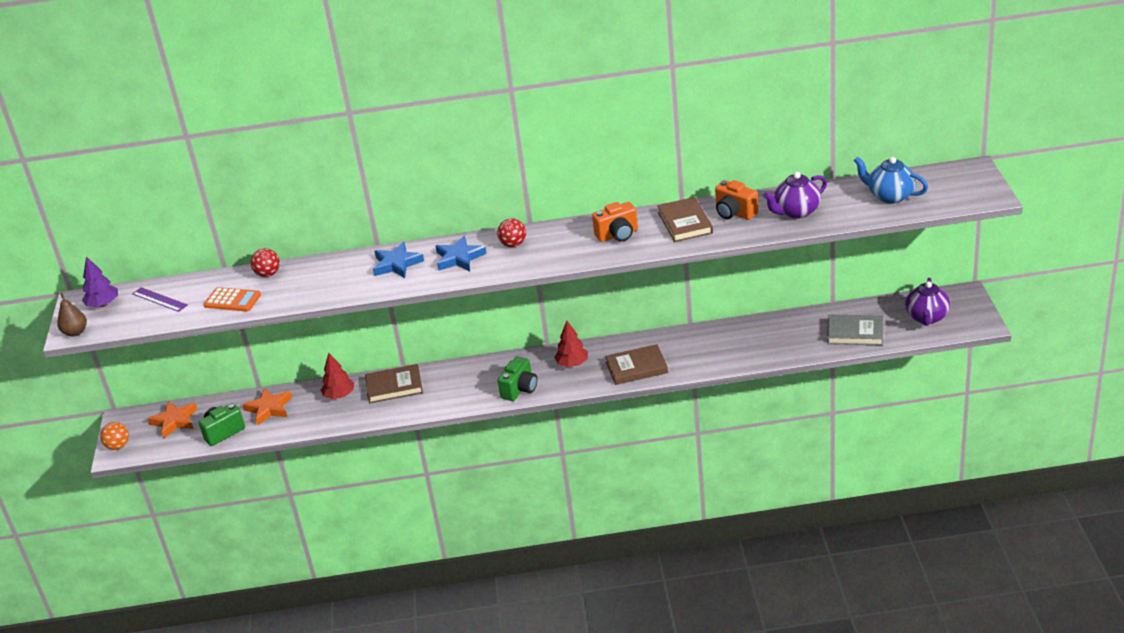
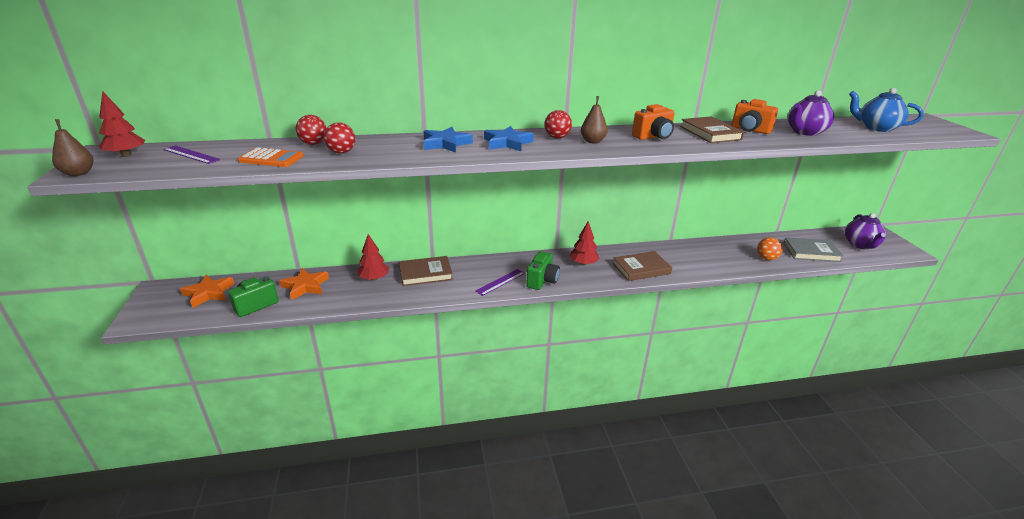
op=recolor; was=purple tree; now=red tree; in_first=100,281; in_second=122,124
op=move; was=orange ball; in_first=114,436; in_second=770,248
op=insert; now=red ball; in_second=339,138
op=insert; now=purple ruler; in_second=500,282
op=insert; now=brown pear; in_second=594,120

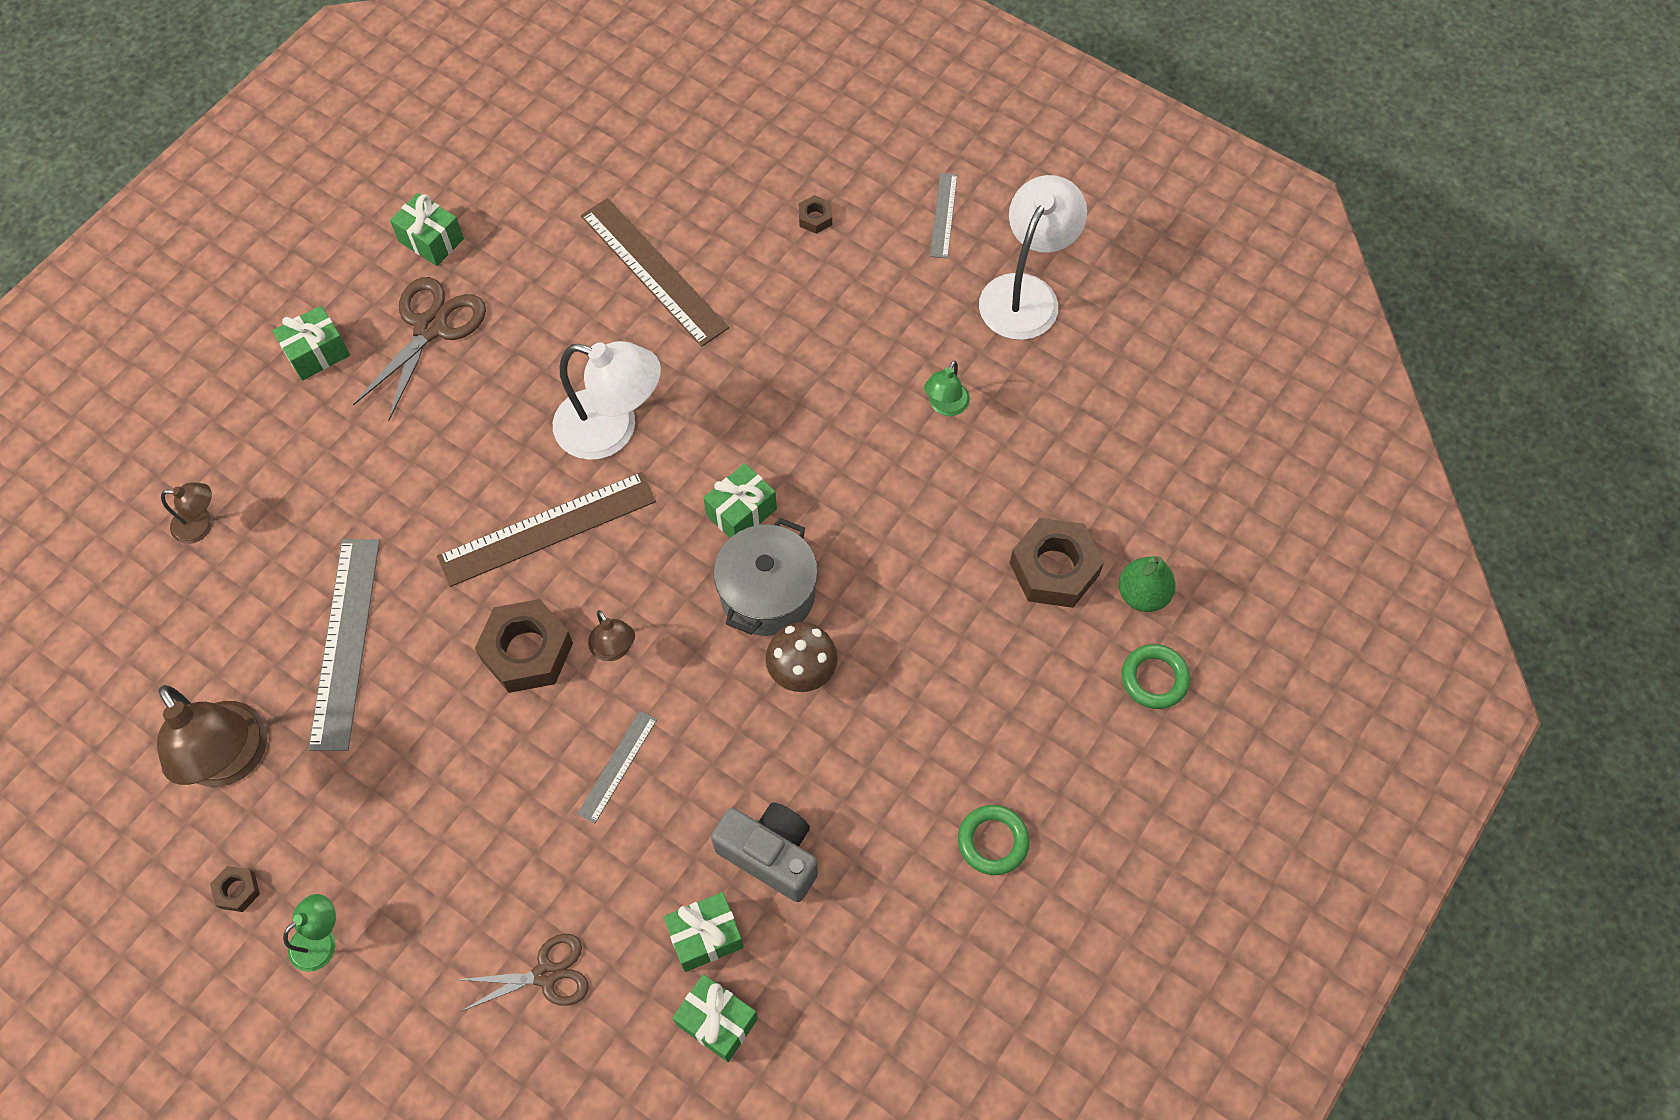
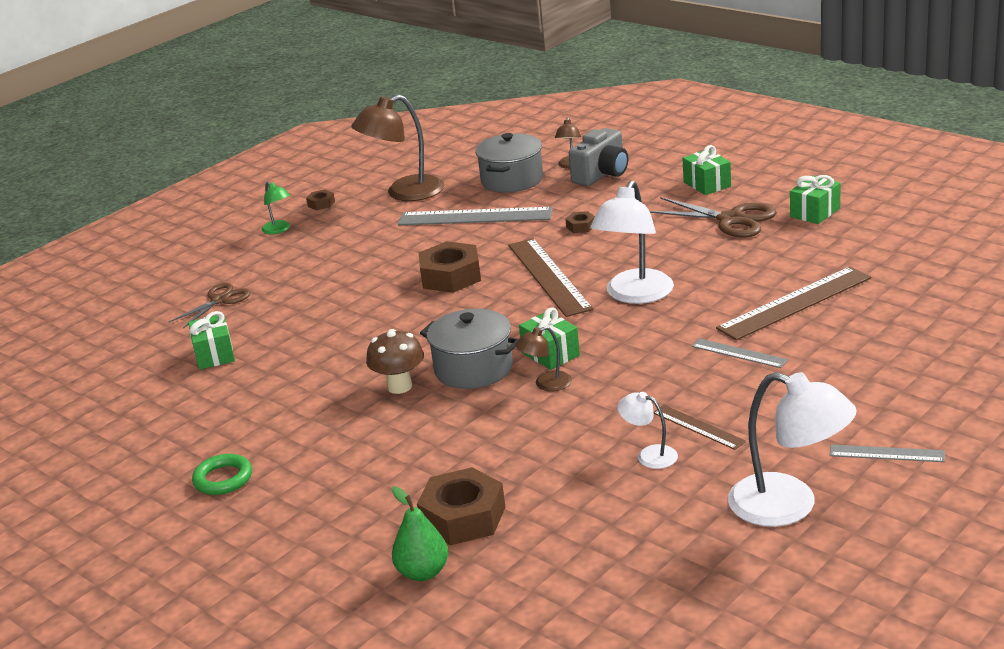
op=rotate; was=brown scissors; in_first=523,972; in_second=210,305; clockwise=-135
op=move; was=grey ruler; in_first=617,767; in_second=740,353
op=move; was=brown lamp; in_first=611,635; in_second=543,358
op=delete; was=green gift; in_first=715,1018
op=move; was=grey camera; in_first=764,852; in_second=598,157
op=move; was=brown nut; in_first=815,214; in_second=580,222
op=recolor; was=green lamp; now=white lamp; in_first=947,388; in_second=647,430
op=delete; was=green ring; in_first=1156,676
op=insert; now=grey pot; in_second=509,163
op=insert; now=brown ruler; in_second=699,427

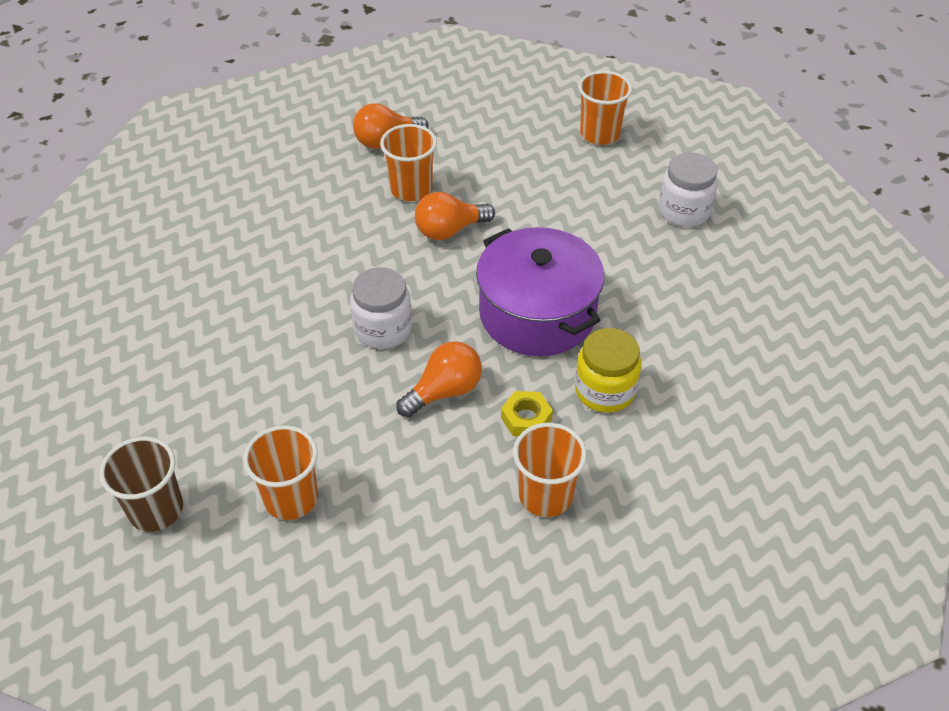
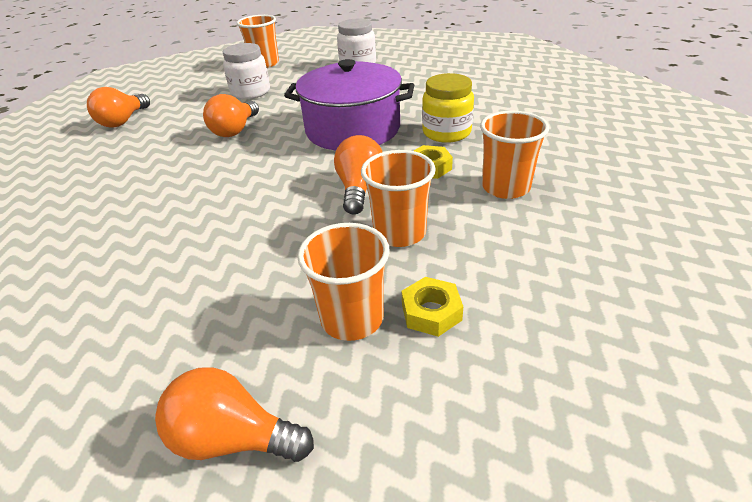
op=replace; was=brown cup; now=orange light bulb; in_first=141,484; in_second=234,414
op=move; was=white jar; in_first=381,308; in_second=246,71
op=move; was=orange cup; in_first=408,162; in_second=398,198
op=insert; now=yellow nut; in_second=432,307

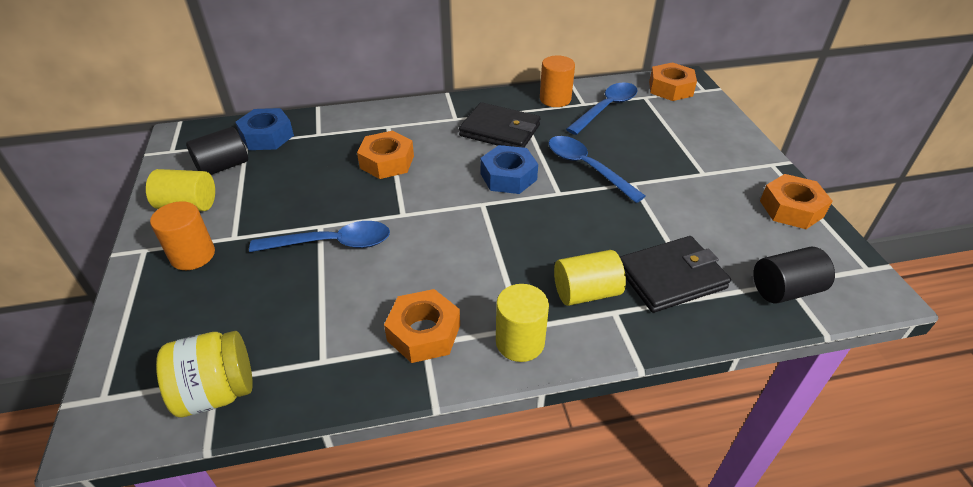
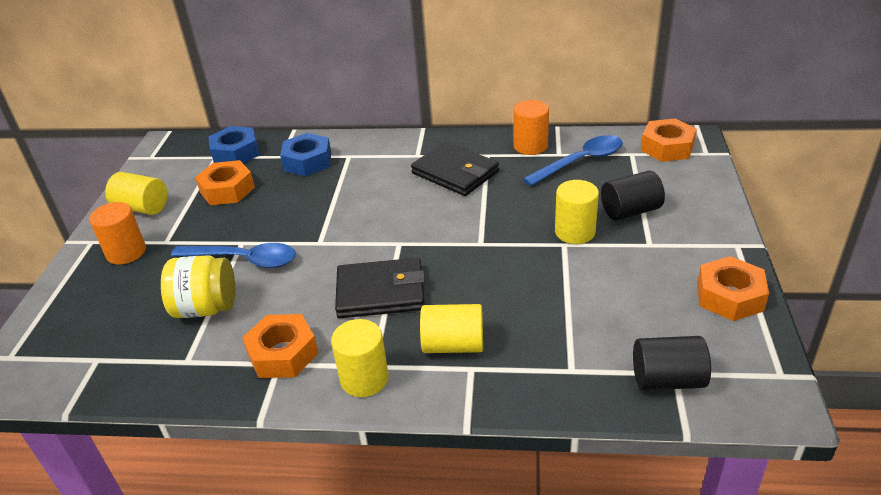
op=move; was=yellow jar; in_first=204,374; in_second=198,286
op=move; was=black cylinder; in_first=217,151; in_second=633,195
op=move; was=orange nut; in_first=385,155; in_second=225,182
op=move; was=blue nut; in_first=509,169; in_second=305,154
op=delete; was=blue spoon; in_first=597,169
op=move; was=black wallet; in_first=675,274; in_second=380,288
op=insert; now=yellow cylinder; in_second=577,212

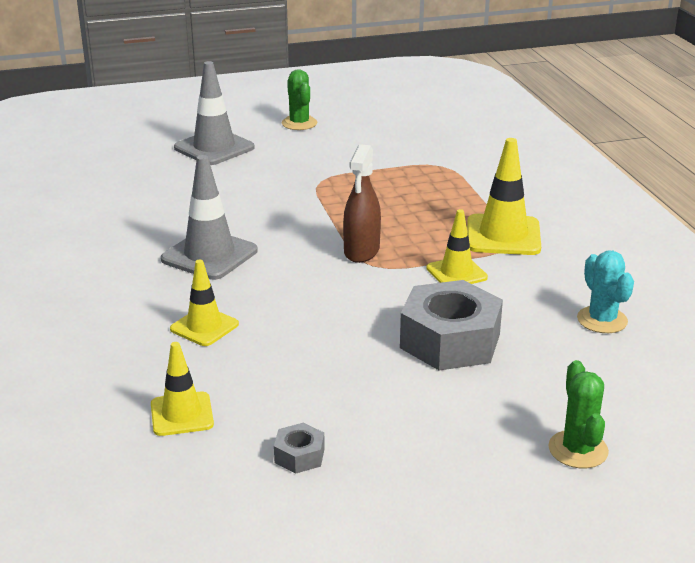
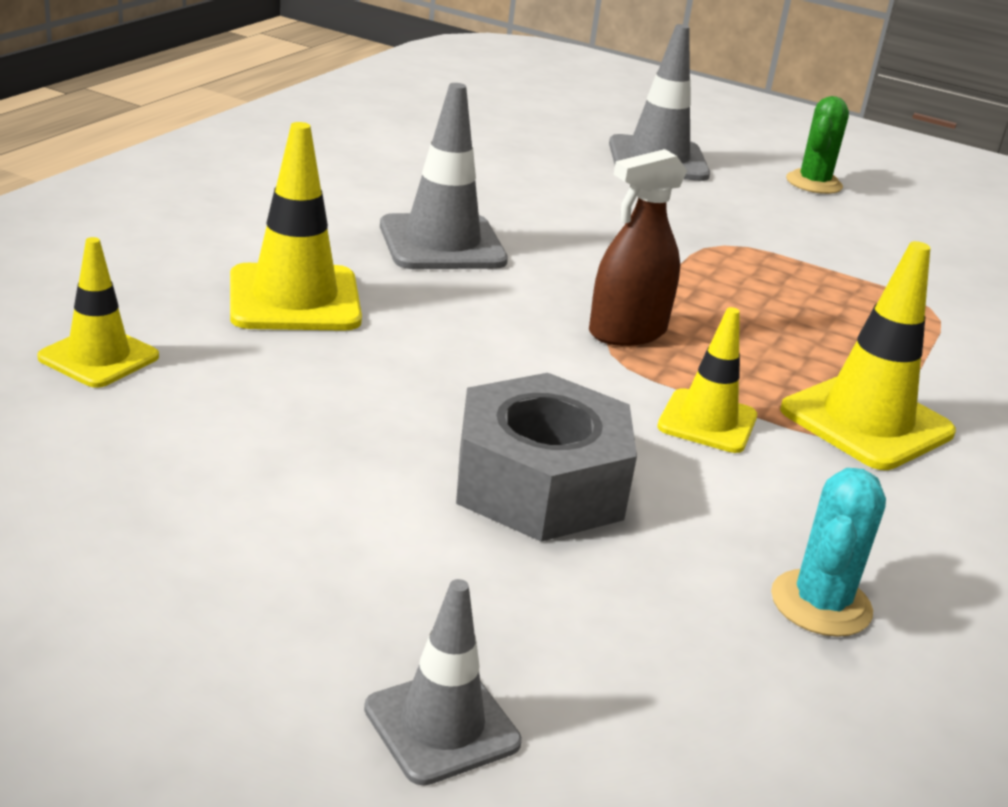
op=resize; was=yellow traffic cone; in_first=204,303; in_second=296,226; ratio=1.58
op=delete; was=grey nut; in_first=299,448
op=replace; was=green cactus; now=grey traffic cone; in_first=578,414; in_second=443,682

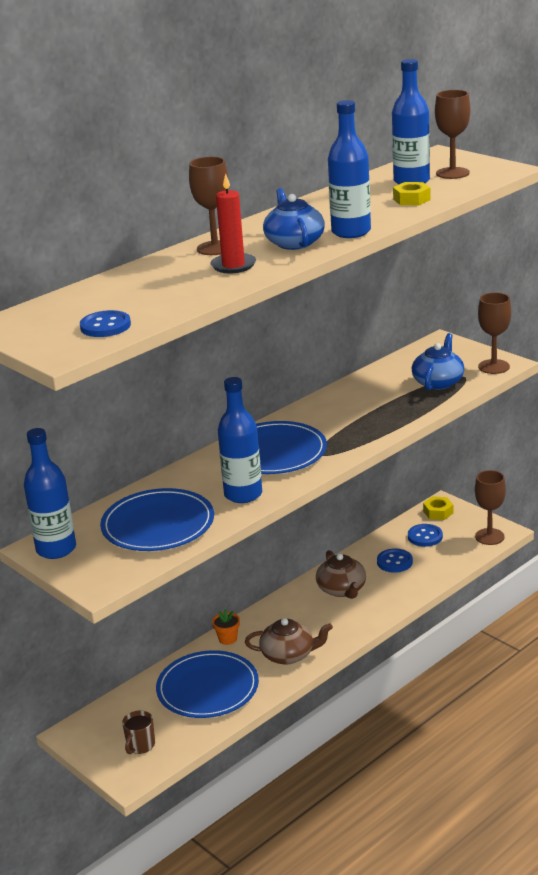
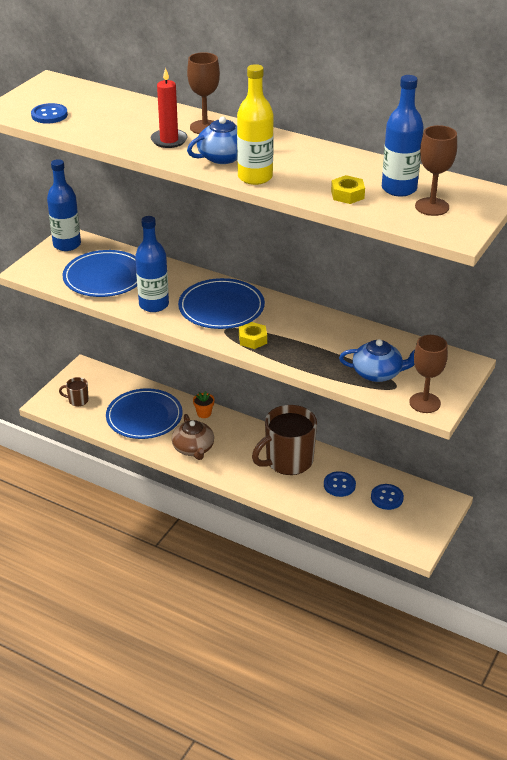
op=replace; was=brown teapot; now=brown mug; in_first=341,574; in_second=284,440
op=recolor; was=blue bottle; now=yellow bottle; in_first=349,169; in_second=255,124
op=move; was=yellow nut; in_first=438,508; in_second=253,335
op=delete; was=brown goblet; in_first=490,507

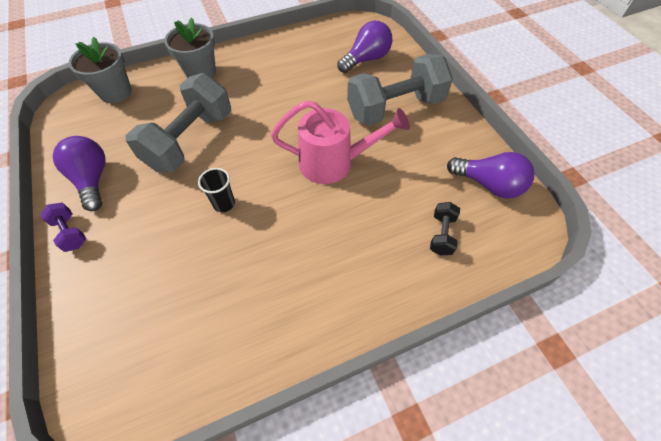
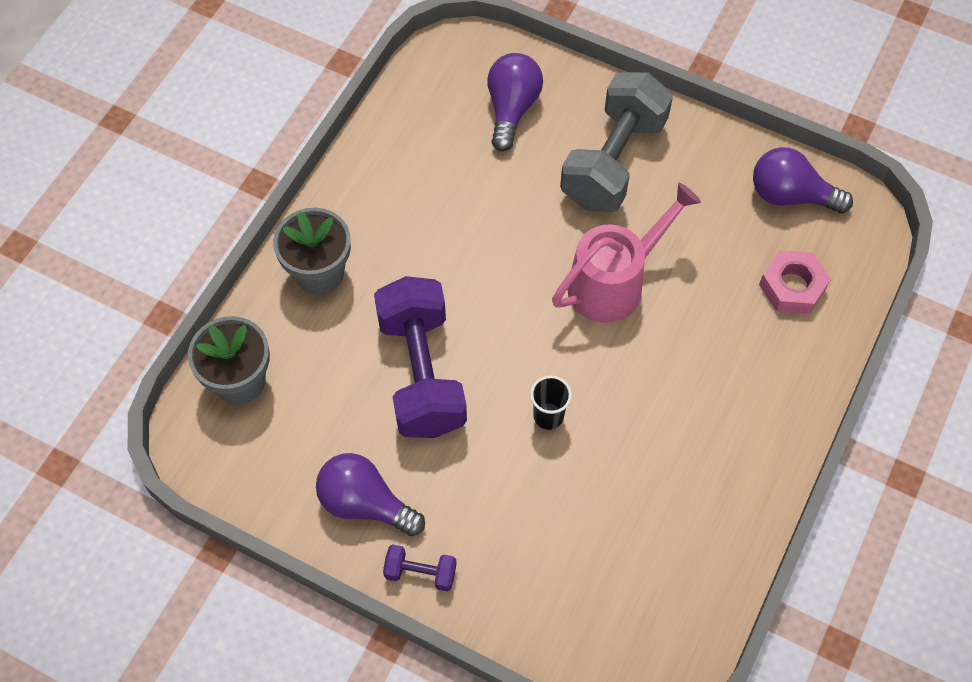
op=recolor; was=grey dumbbell; now=purple dumbbell; in_first=178,122; in_second=420,357
op=replace; was=black dumbbell; now=pink nut; in_first=445,228; in_second=795,282
op=rotate; was=purple light bulb; in_first=491,175; in_second=803,180; clockwise=-150

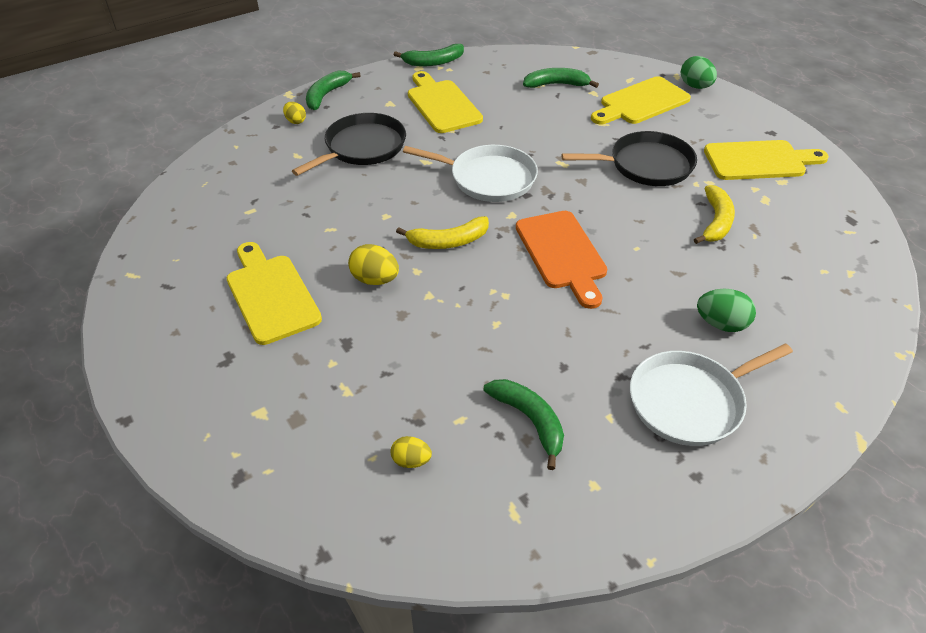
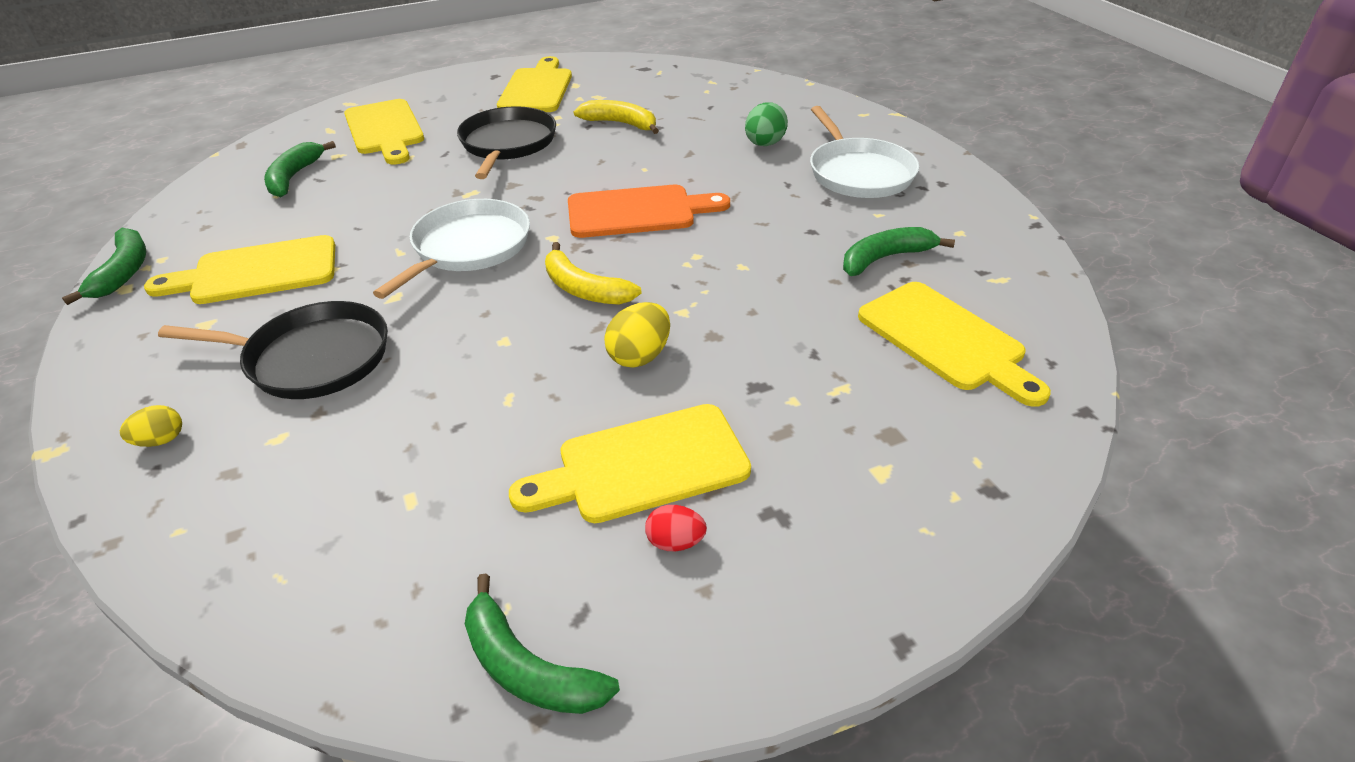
op=rotate; was=black pan; in_first=349,144; in_second=273,350; clockwise=135
op=move; was=green banana; in_first=333,90; in_second=542,644
op=replace; was=yellow egg; now=yellow cutting board; in_first=411,452; in_second=954,344
op=rotate; was=yellow banana; in_first=442,232; in_second=593,273; clockwise=135
op=delete; was=green egg; in_first=699,72
op=insert; now=red egg; in_second=676,528

